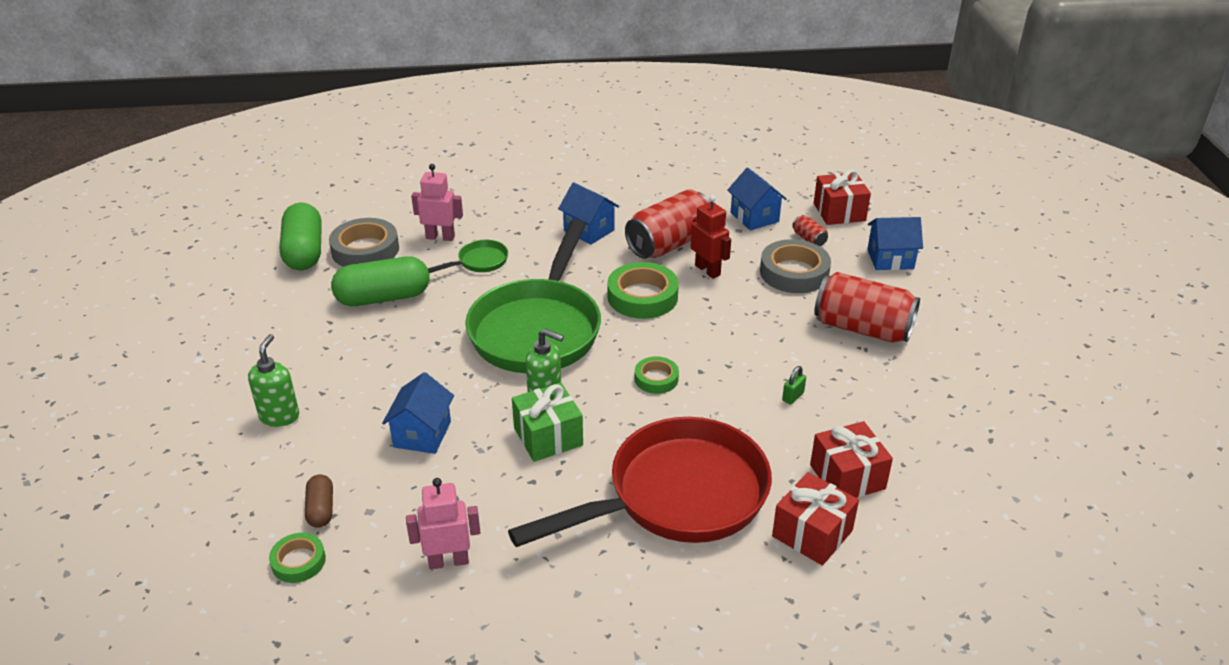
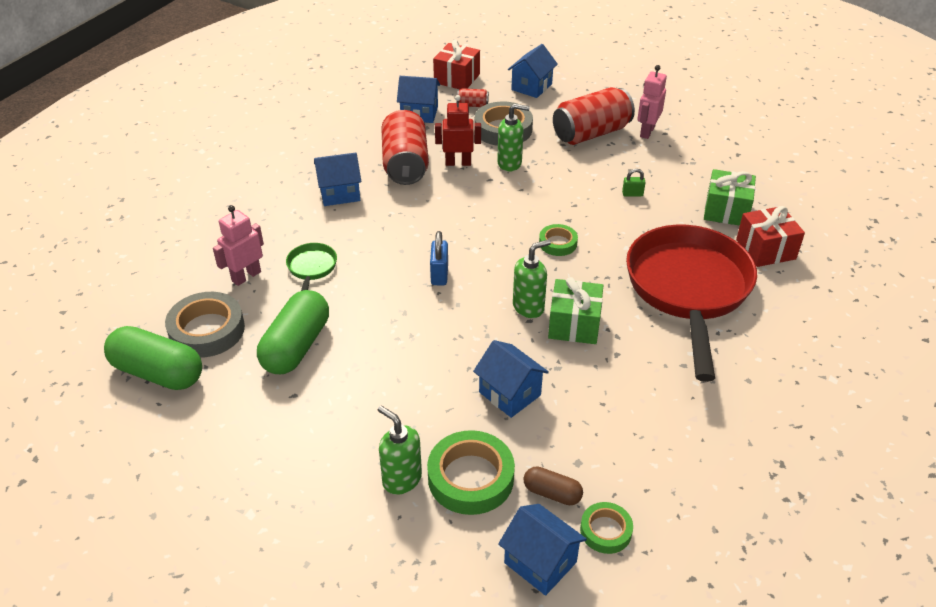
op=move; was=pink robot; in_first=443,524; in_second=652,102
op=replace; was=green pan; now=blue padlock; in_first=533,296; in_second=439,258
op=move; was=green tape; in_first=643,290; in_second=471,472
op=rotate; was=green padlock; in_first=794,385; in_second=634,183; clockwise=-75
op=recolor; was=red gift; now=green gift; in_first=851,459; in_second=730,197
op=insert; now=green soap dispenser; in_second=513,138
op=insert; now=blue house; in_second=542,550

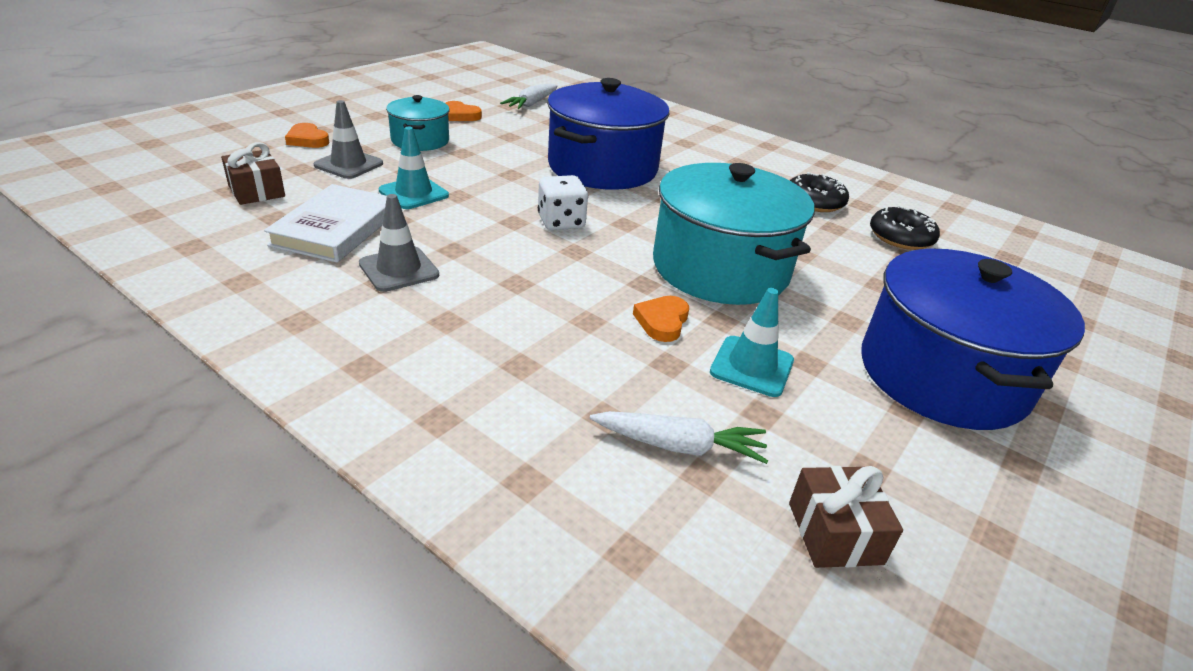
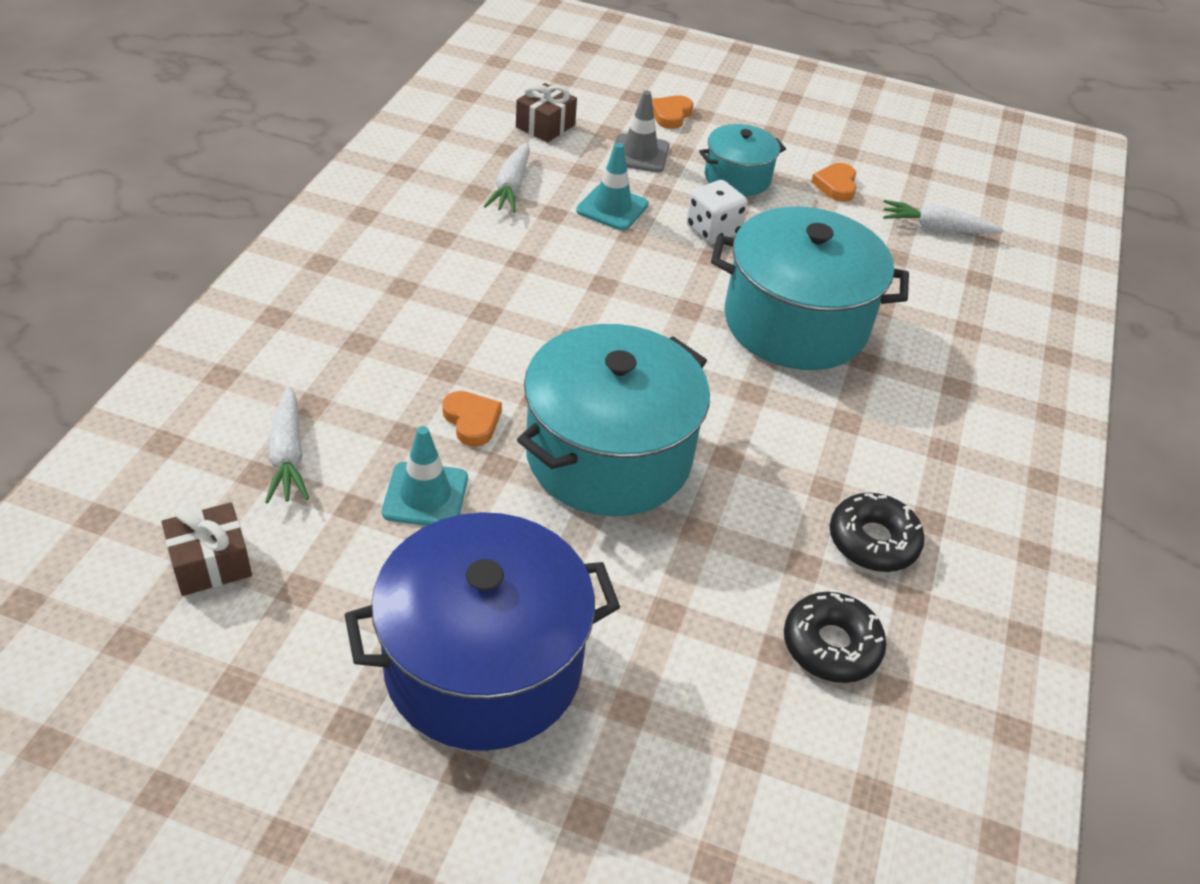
op=replace; was=white book; now=white carrot; in_first=325,223; in_second=507,177
op=delete; was=grey traffic cone; in_first=399,243
op=move; was=white dice; in_first=563,202; in_second=717,212
op=recolor; was=blue pot; now=turquoise pot; in_first=608,134; in_second=810,288
op=rotate; was=orange heart; in_first=661,319; in_second=472,419; clockwise=60

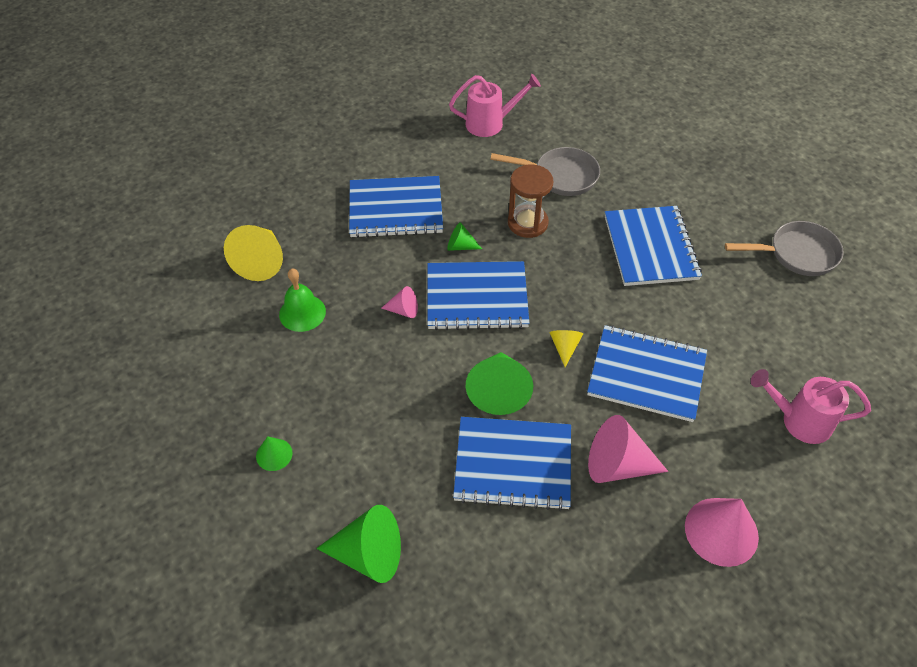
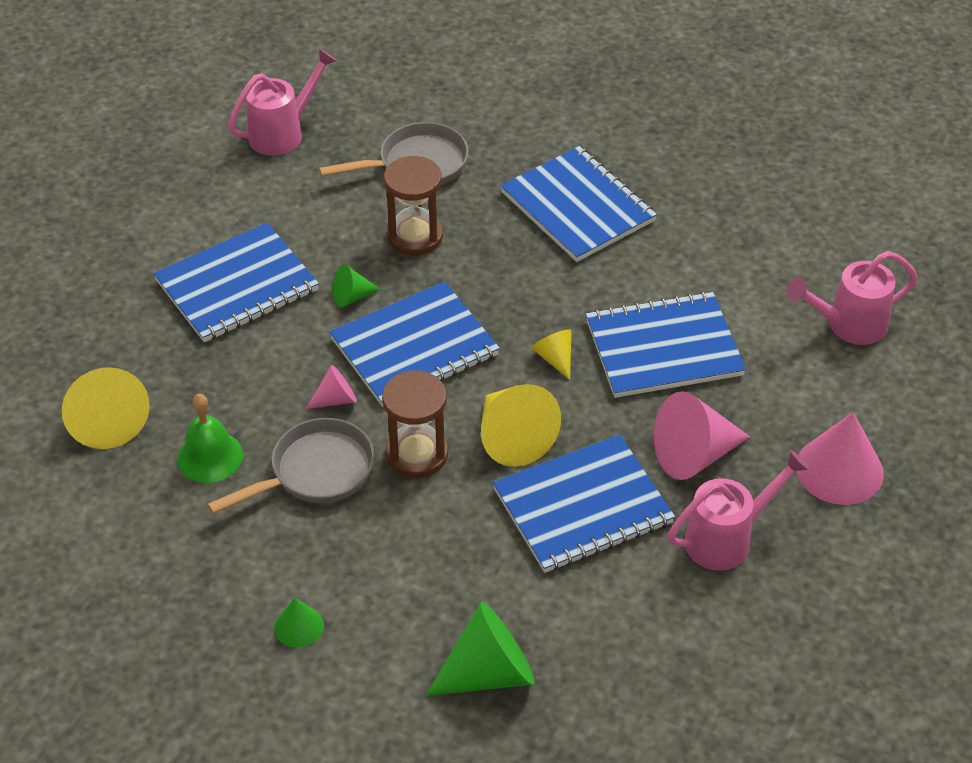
op=recolor; was=green cone; now=yellow cone; in_first=499,383; in_second=521,425
op=move; was=grey pan; in_first=784,248; in_second=290,466
op=insert; now=brown hourglass; in_second=415,424
op=insert; now=pink watering can; in_second=739,510

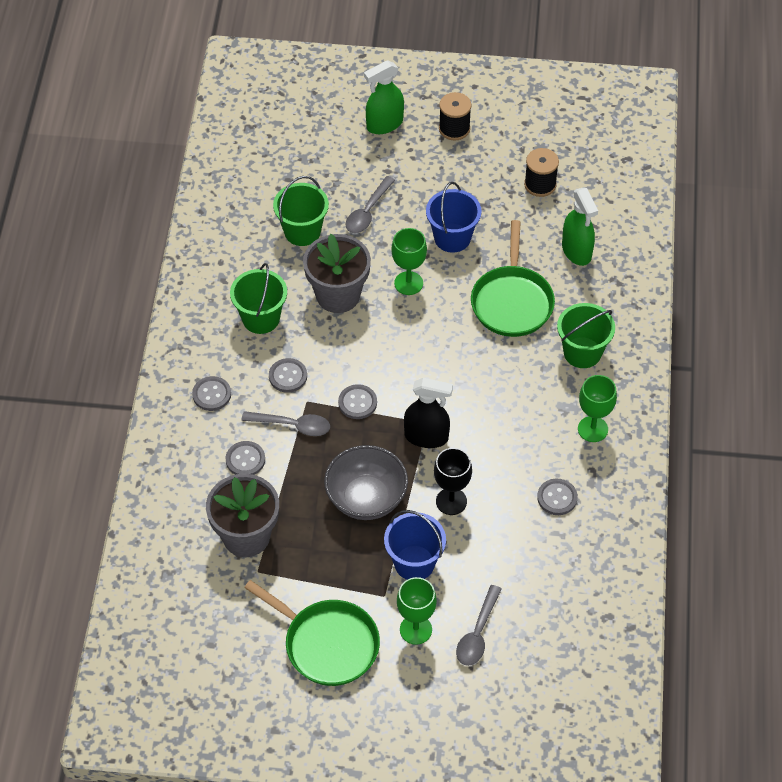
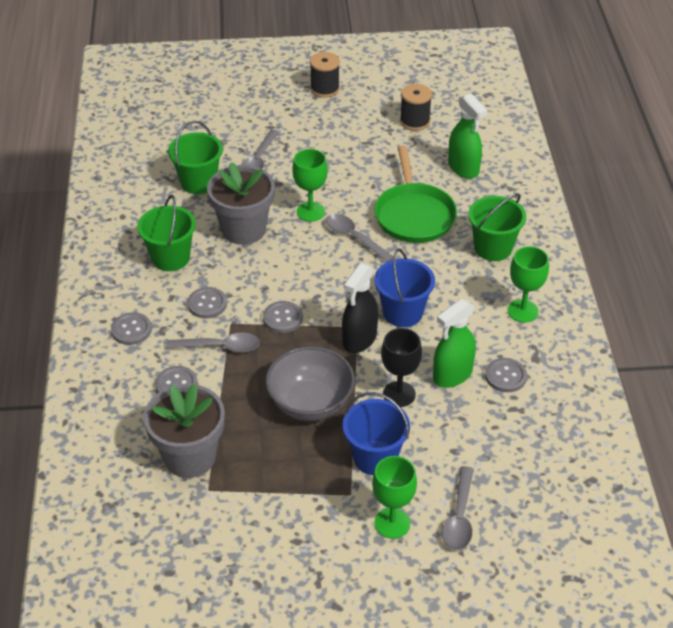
op=delete; was=green pan; in_first=312,633
op=move; was=green spray bottle; in_first=384,97; in_second=454,343
op=rotate; was=black spray bottle; in_first=428,413; in_second=360,308; clockwise=120
op=move; was=blue bucket; in_first=453,217; in_second=405,287
op=insert; now=grey spoon; in_second=360,238

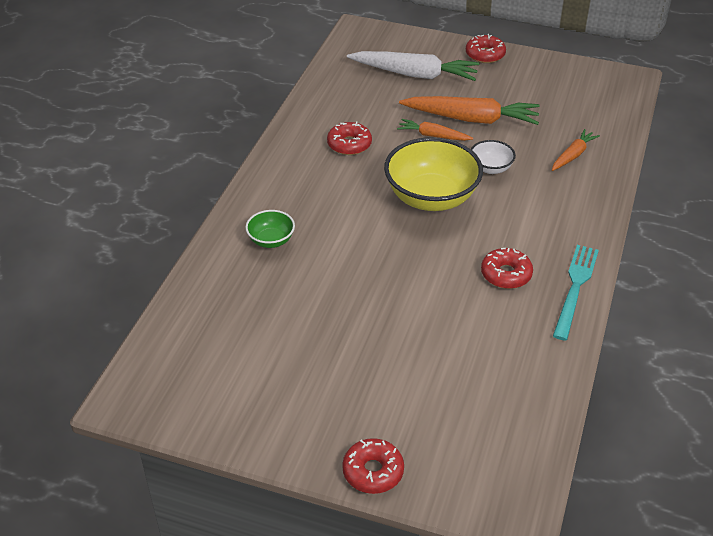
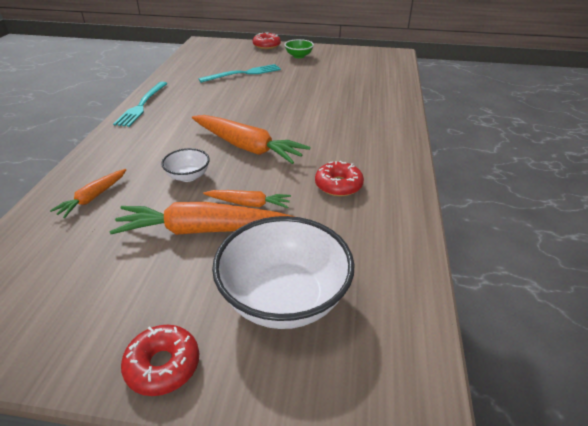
op=move; was=green bowl; in_first=270,229; in_second=299,48
op=replace; was=white carrot; now=white bowl; in_first=413,66; in_second=283,272
op=replace; was=yellow bowl; now=orange carrot; in_first=433,174; in_second=251,139
op=delete; was=red donut; in_first=507,268
op=insert; now=turquoise fork; in_second=239,73

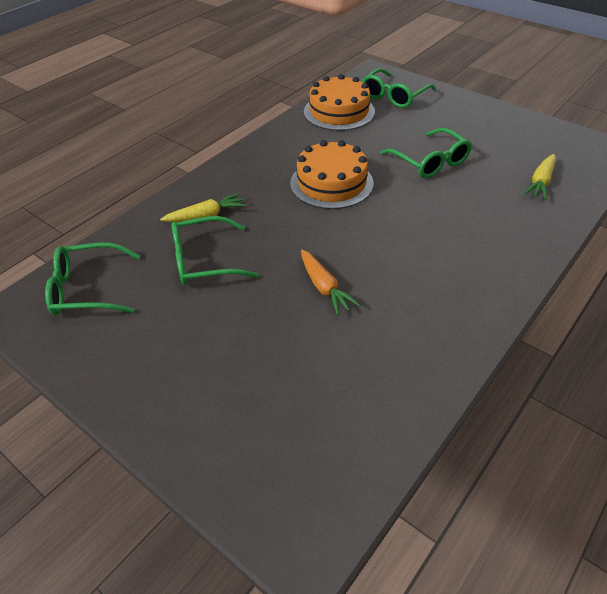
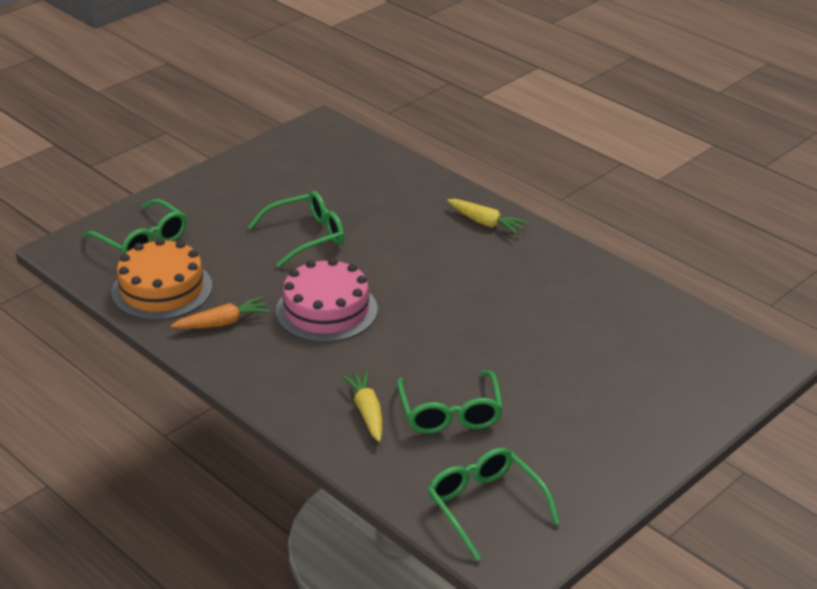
op=rotate; was=green glasses; in_first=92,278; in_second=493,504; clockwise=150
op=recolor; was=orange cake; now=pink cake; in_first=332,174; in_second=327,300
op=move; was=orange carrot; in_first=330,282; in_second=221,313
op=move; was=yellow carrot; in_first=539,177; in_second=488,217

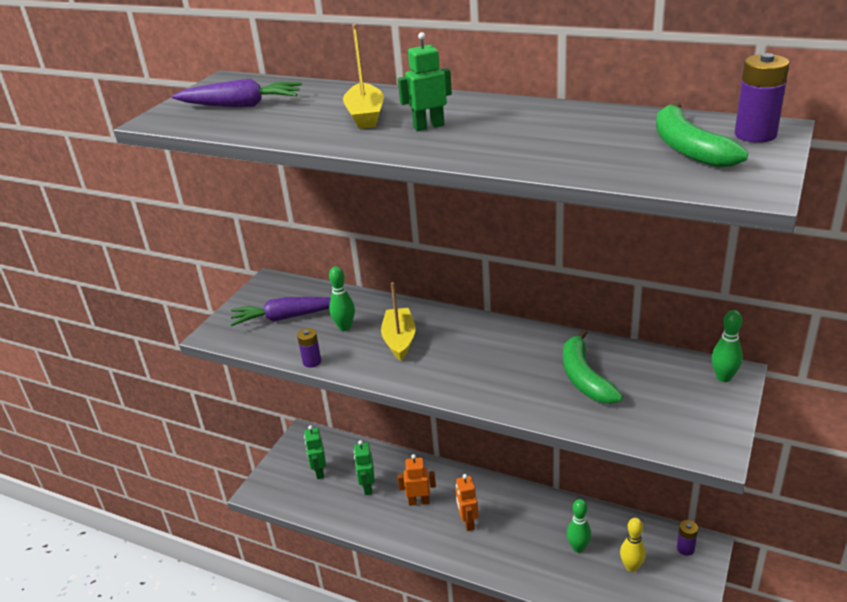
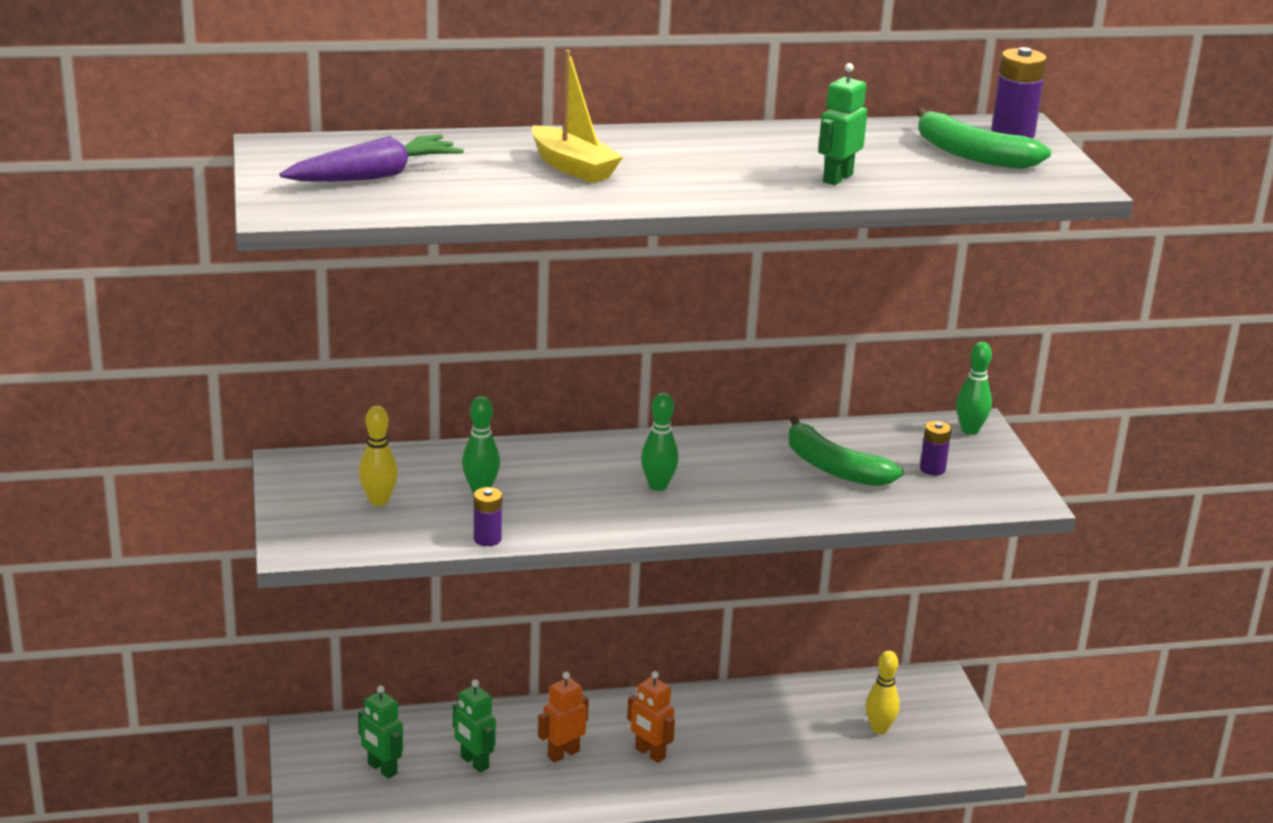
op=replace; was=purple carrot; now=yellow bowling pin; in_first=280,311; in_second=378,456
op=delete; was=yellow boat; in_first=398,321
op=move; was=green robot; in_first=425,81; in_second=843,124
op=move; was=green bowling pin; in_first=579,526; in_second=659,442
op=move; was=purple battery; in_first=687,538; in_second=936,448

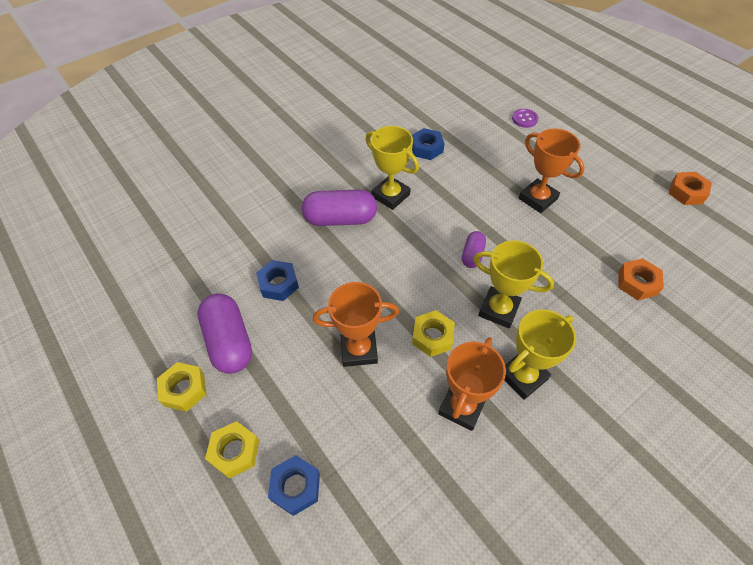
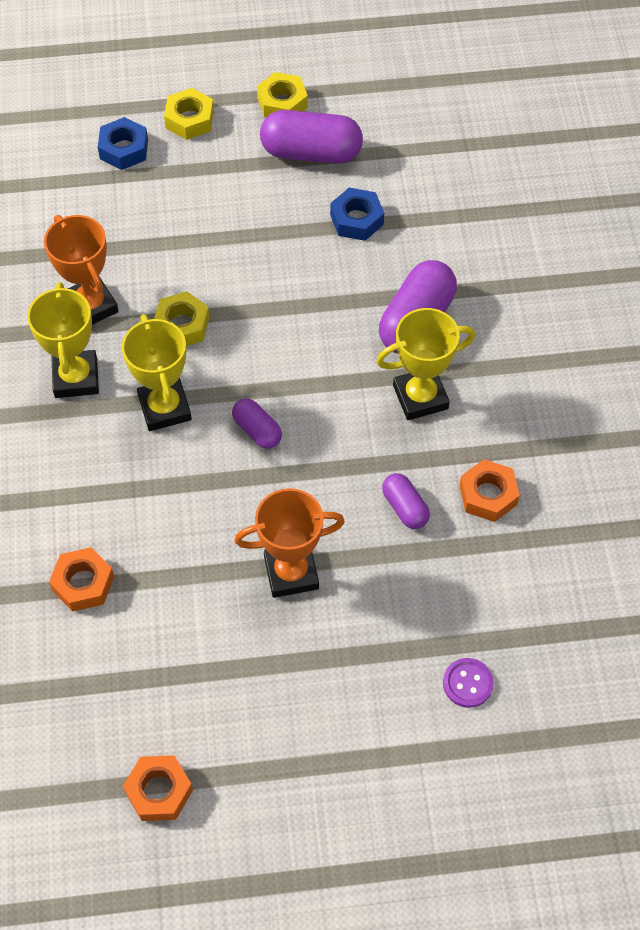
op=delete; was=orange trophy; in_first=356,324
op=recolor; was=blue nut; now=orange nut; in_first=428,144; in_second=489,490
op=rotate; was=yellow trophy; in_first=514,284; in_second=157,372; clockwise=-75
op=insert; now=purple capsule; in_second=406,501

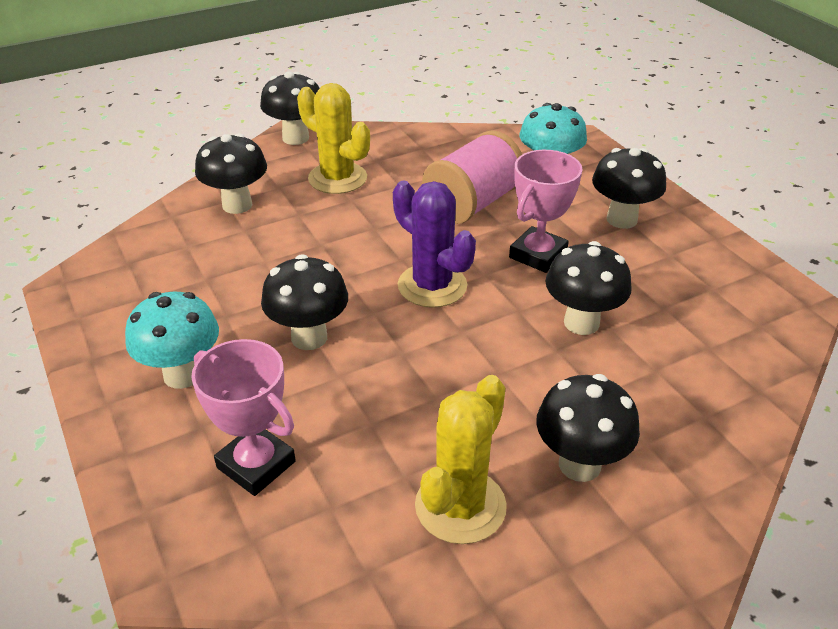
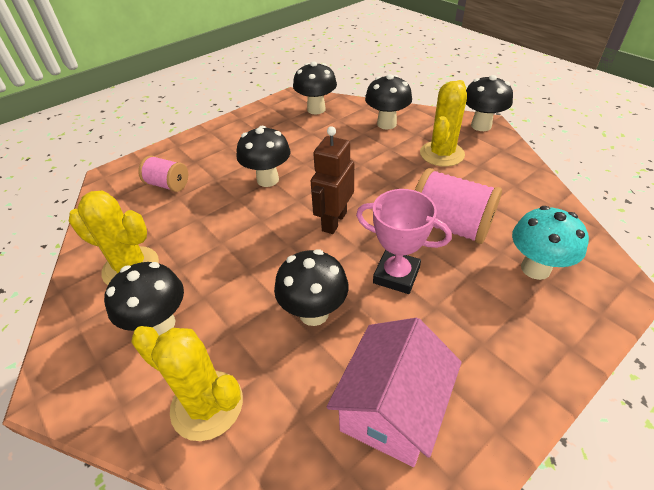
op=delete; was=turquoise mushroom; in_first=172,340
op=replace; was=pink trophy; now=pink spool; in_first=243,417; in_second=163,173
op=replace; was=purple cactus; now=brown robot; in_first=434,244; in_second=332,180
op=move; was=black mushroom; in_first=629,188; in_second=315,87
op=insert; now=yellow cactus; in_second=187,383
op=insert; now=pink house; in_second=394,392

